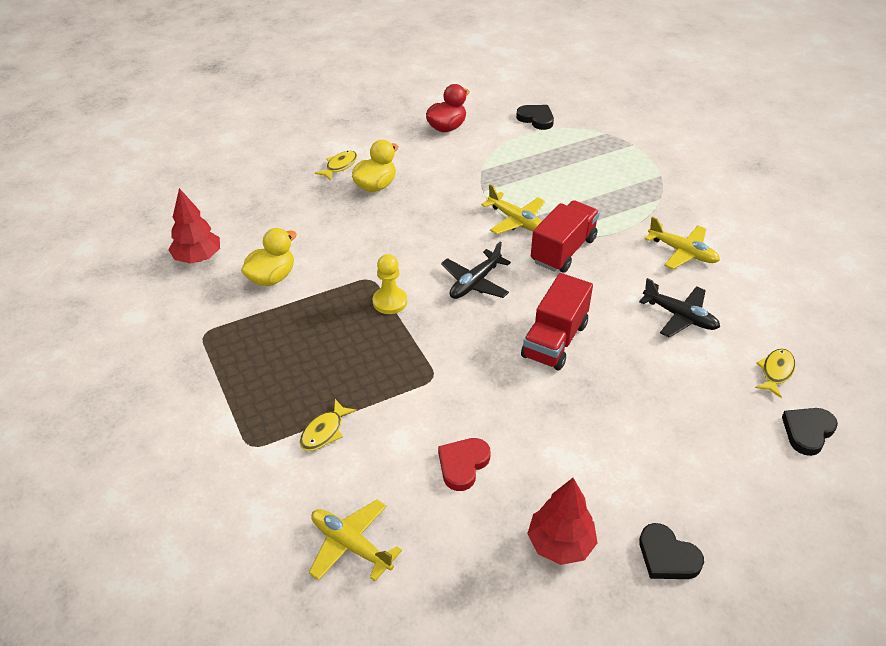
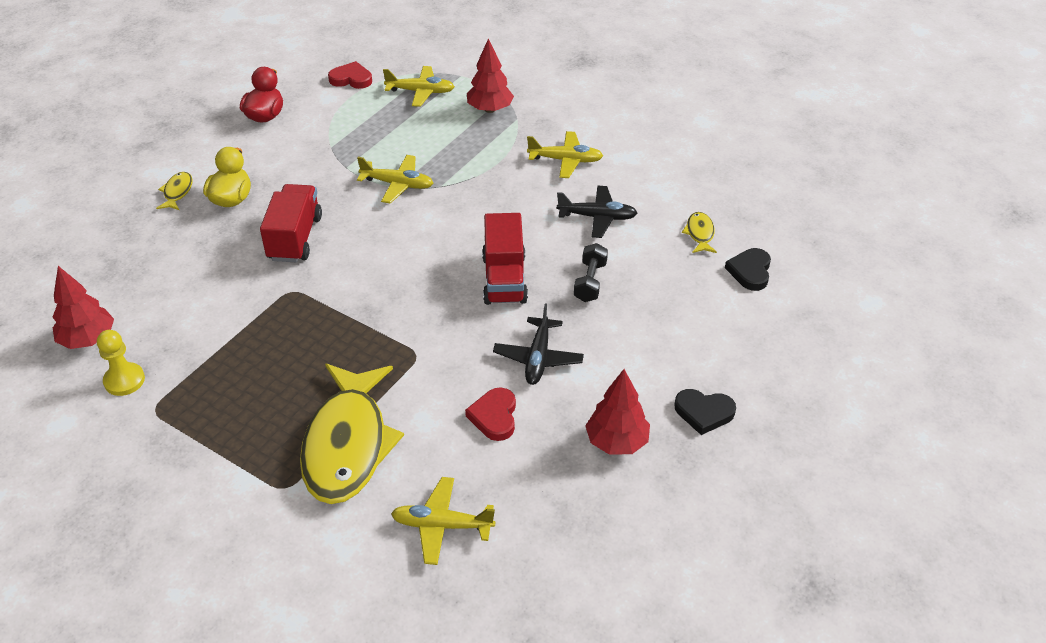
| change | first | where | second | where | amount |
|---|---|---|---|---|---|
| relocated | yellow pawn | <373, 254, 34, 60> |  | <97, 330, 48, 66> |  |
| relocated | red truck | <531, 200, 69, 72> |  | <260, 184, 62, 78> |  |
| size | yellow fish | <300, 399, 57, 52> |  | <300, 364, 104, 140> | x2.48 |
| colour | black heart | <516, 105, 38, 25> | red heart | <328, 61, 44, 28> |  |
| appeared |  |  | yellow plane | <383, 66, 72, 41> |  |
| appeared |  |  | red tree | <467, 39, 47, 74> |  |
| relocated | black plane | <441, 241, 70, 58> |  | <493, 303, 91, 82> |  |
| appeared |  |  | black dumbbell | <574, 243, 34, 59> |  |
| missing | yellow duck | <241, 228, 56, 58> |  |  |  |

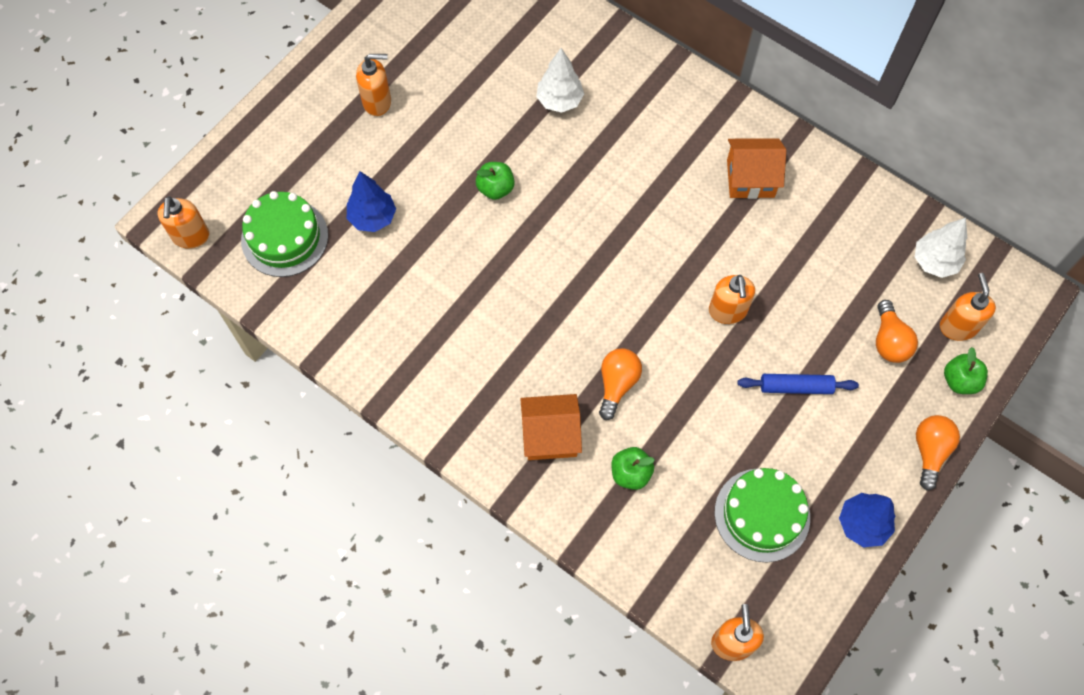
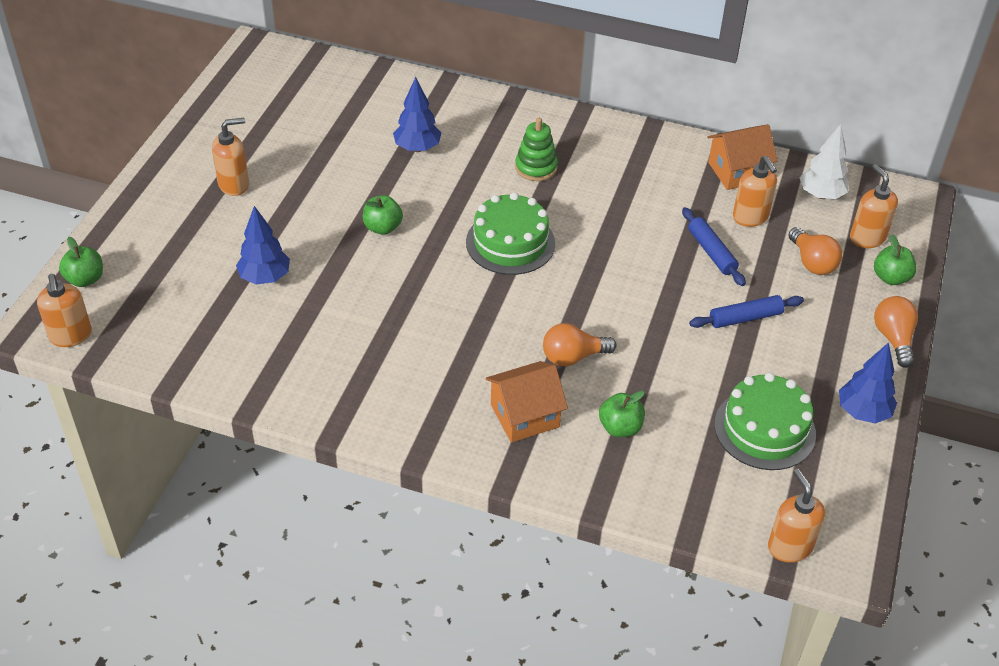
| change | first | where | second | where | amount |
|---|---|---|---|---|---|
| appeared |  |  | green apple | <59, 237, 44, 50> |  |
| colour | white tree | <536, 48, 48, 65> | blue tree | <393, 77, 48, 75> |  |
| relocated | green cake | <241, 191, 87, 86> |  | <466, 192, 89, 83> |  |
| appeared |  |  | green stacking toy | <515, 118, 43, 63> |  |
| spun | orange light bulb | <599, 348, 43, 72> |  | <543, 323, 74, 43> | 105 degrees counterclockwise |
| appeared |  |  | blue rolling pin | <682, 207, 64, 79> |  |
| relocated | orange house | <727, 138, 59, 61> |  | <708, 124, 70, 66> |  |
| relocated | orange soap dispenser | <709, 275, 46, 49> |  | <733, 156, 44, 71> |  |

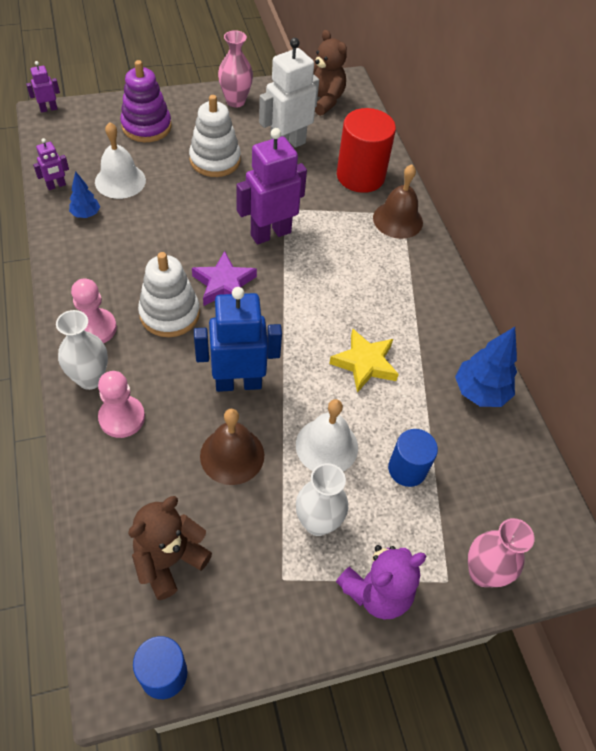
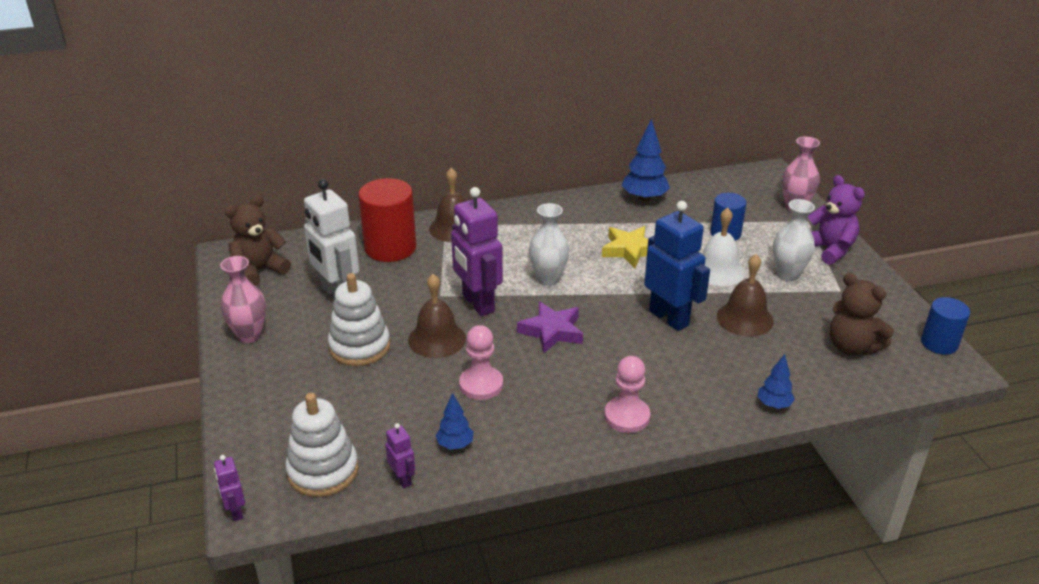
| change | first | where | second | where | amount |
|---|---|---|---|---|---|
| relocated | white stacking toy | <138, 252, 62, 85> |  | <285, 393, 74, 104> |  |
| appeared |  |  | brown bell | <408, 274, 58, 84> |  |
| relocated | pink pawn | <98, 371, 47, 67> |  | <459, 325, 44, 75> |  |
| relocated | white vase | <56, 310, 52, 80> |  | <529, 203, 40, 83> |  |
| spun | blue robot | <194, 287, 88, 105> |  | <644, 201, 66, 130> | 150 degrees clockwise |
| appeared |  |  | blue tree | <758, 354, 37, 55> |  |
| missing | white bell | <95, 122, 51, 77> |  |  |  |
| missing | purple stacking toy | <120, 60, 52, 82> |  |  |  |

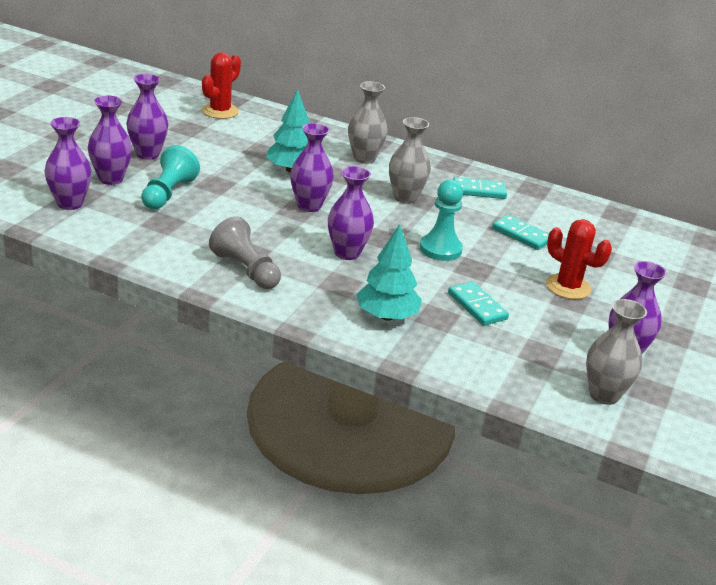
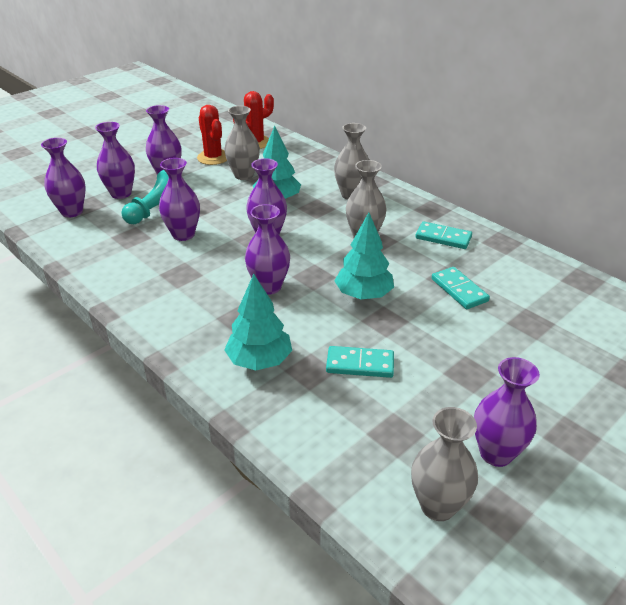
| change | first | where | second | where | amount |
|---|---|---|---|---|---|
| appeared |  |  | purple vase | <159, 158, 41, 83> |  |
| relocated | red cactus | <546, 219, 66, 80> |  | <197, 105, 30, 60> |  |
| appeared |  |  | grey vase | <224, 106, 36, 74> |  |
| spun | turquoise domino | <448, 281, 61, 45> |  | <326, 346, 68, 32> | 75 degrees counterclockwise |
| exchanged | turquoise pawn | <420, 179, 43, 82> | turquoise tree | <334, 212, 60, 87> |  |
| missing | grey pawn | <209, 216, 72, 73> |  |  |  |

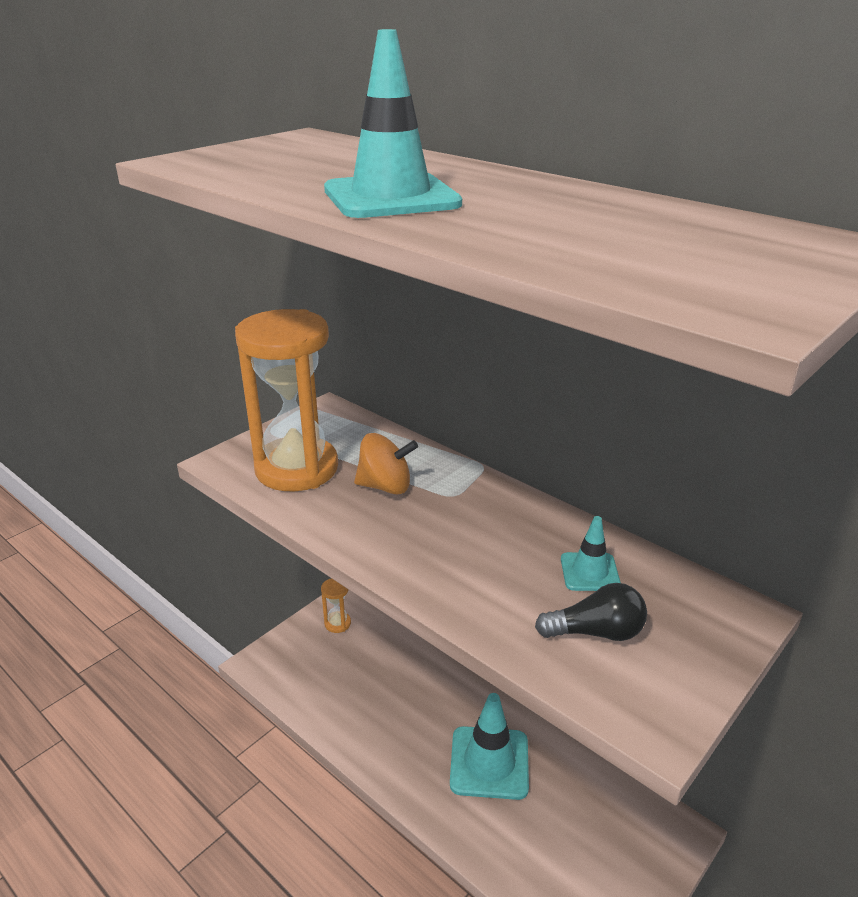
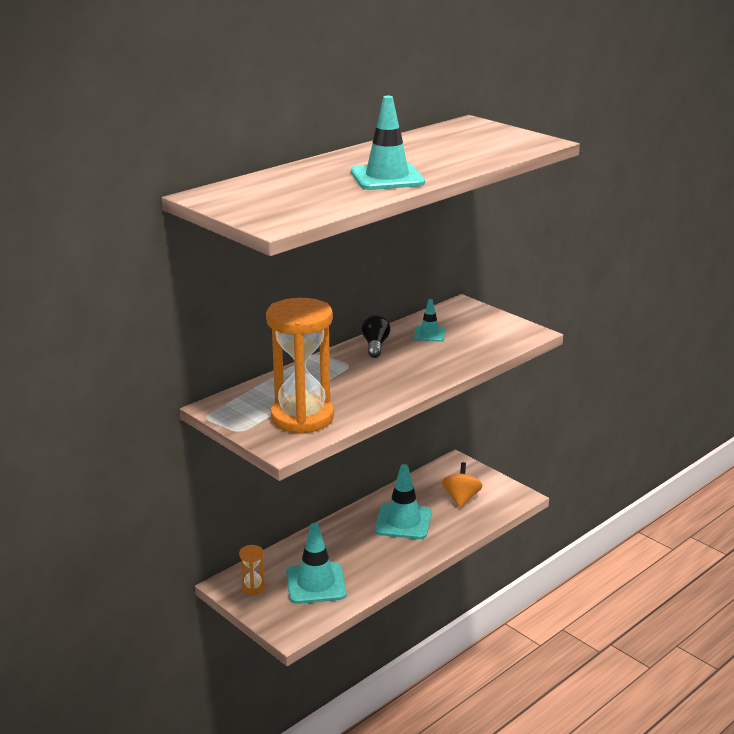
| change | first | where | second | where | amount |
|---|---|---|---|---|---|
| appeared |  |  | turquoise traffic cone | <286, 523, 61, 81> |  |
| relocated | black light bulb | <535, 583, 112, 58> |  | <361, 314, 29, 44> |  |
| relocated | orange spinning top | <354, 433, 64, 62> |  | <441, 462, 41, 46> |  |

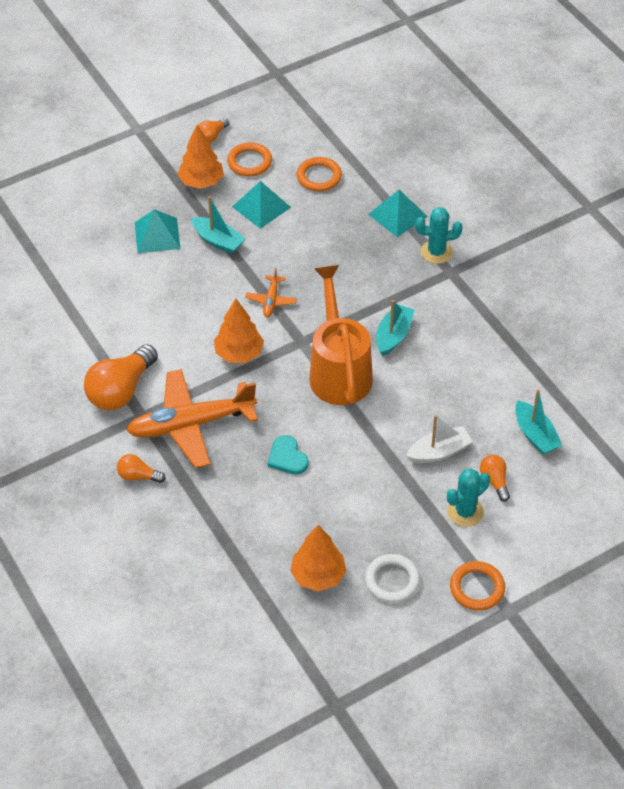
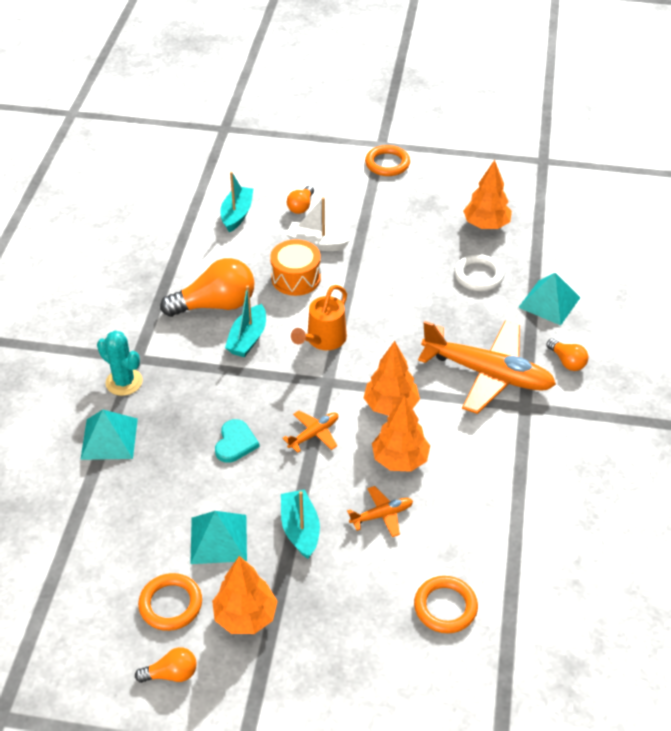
| change | first | where | second | where | amount |
|---|---|---|---|---|---|
| relocated | orange light bulb | <84, 344, 74, 66> |  | <160, 258, 94, 59> |  |
| relocated | turquoise heart | <268, 435, 41, 39> |  | <215, 419, 45, 44> |  |
| spun | turquoise boat | <376, 300, 38, 56> |  | <225, 285, 41, 72> | 45 degrees counterclockwise |
| appeared |  |  | orange drum | <270, 239, 51, 57> |  |
| size | orange watering can | <309, 265, 64, 140> |  | <291, 285, 56, 65> | x0.59 |
| appeared |  |  | orange plane | <347, 486, 66, 51> |  |
| appeared |  |  | orange tree | <372, 395, 58, 77> |  |
| relocated | orange ring | <297, 157, 45, 34> |  | <414, 576, 64, 57> |  |
| relocated | white ring | <365, 554, 55, 49> |  | <454, 254, 50, 37> |  |
| relocated | turquoise pyramid | <135, 209, 46, 44> |  | <518, 273, 62, 52> |  |
| missing | turquoise cactus | <447, 468, 43, 59> |  |  |  |

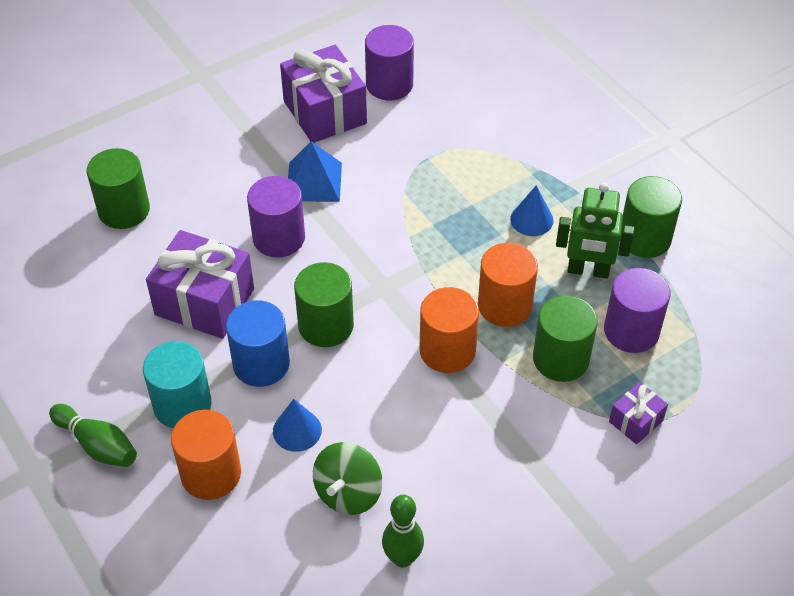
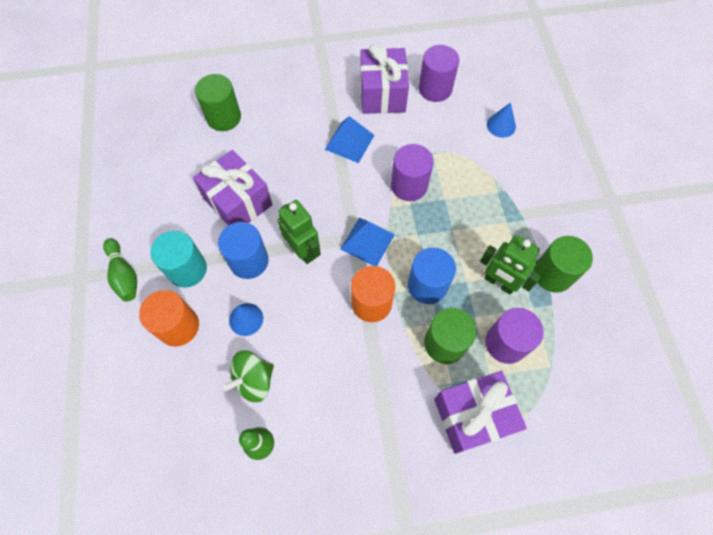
| change | first | where | second | where | amount |
|---|---|---|---|---|---|
| exchanged | green cylinder | <294, 262, 60, 85> | green robot | <278, 200, 43, 64> |  |
| appeared |  |  | blue pyramid | <340, 218, 55, 48> |  |
| relocated | purple cylinder | <247, 176, 58, 82> |  | <391, 144, 43, 57> |  |
| colour | orange cylinder | <478, 243, 60, 84> | blue cylinder | <408, 247, 48, 57> |  |
| size | purple gift | <609, 382, 59, 62> |  | <434, 371, 93, 83> | x2.01 |
| relocated | blue cone | <510, 185, 44, 51> |  | <487, 102, 29, 36> |  |

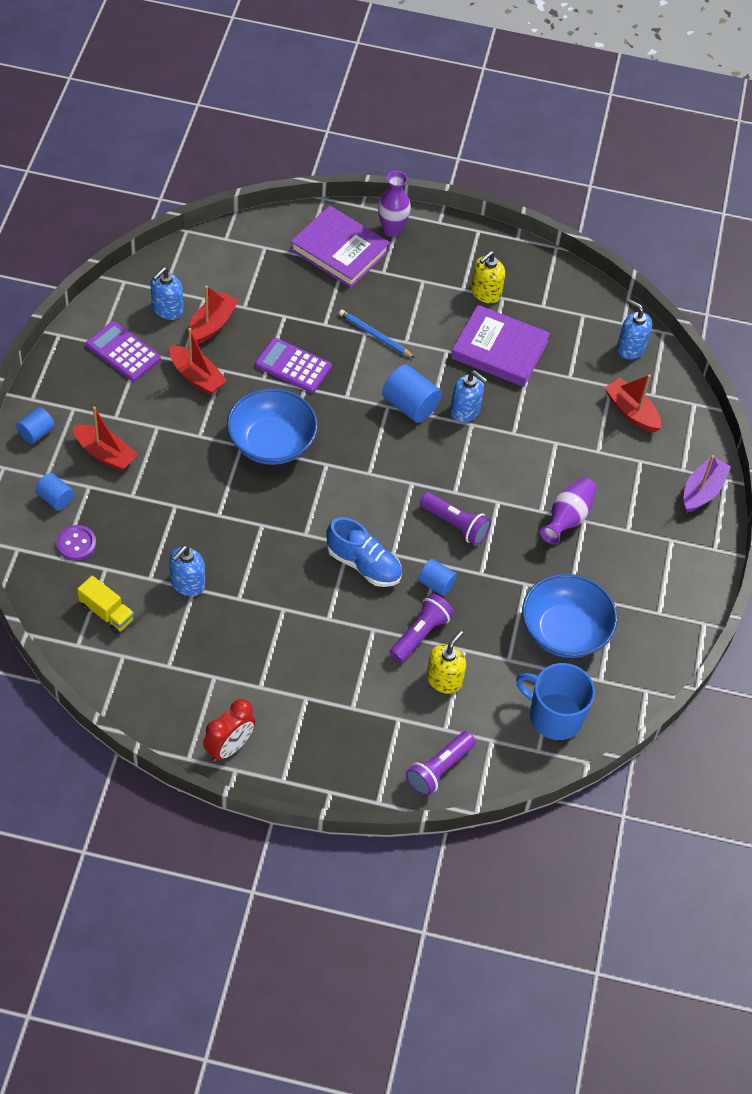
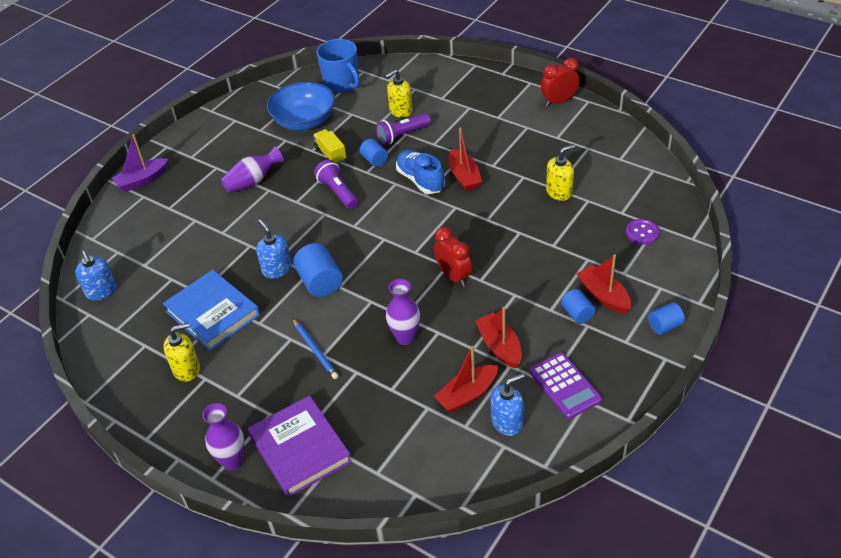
| change | first | where | second | where | amount |
|---|---|---|---|---|---|
| colour | purple book | <451, 305, 99, 82> | blue book | <163, 270, 97, 81> |  |
| relocated | yellow truck | <77, 576, 57, 58> |  | <313, 129, 33, 35> |  |
| exchanged | purple calculator | <255, 338, 77, 55> | purple vase | <386, 279, 34, 66> |  |
| exchanged | blue bowl | <227, 388, 91, 77> | red clock | <434, 227, 38, 60> |  |
| relocated | red boat | <605, 374, 56, 59> |  | <449, 128, 33, 63> |  |
| colour | blue soap dispenser | <169, 546, 36, 50> | yellow soap dispenser | <546, 144, 29, 57> |  |
| relocated | blue cylinder | <35, 473, 39, 37> |  | <561, 289, 35, 35> |  |
| missing | purple flashlight | <406, 731, 70, 65> |  |  |  |

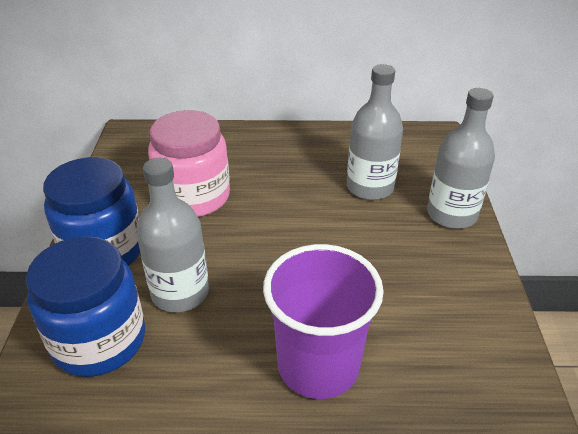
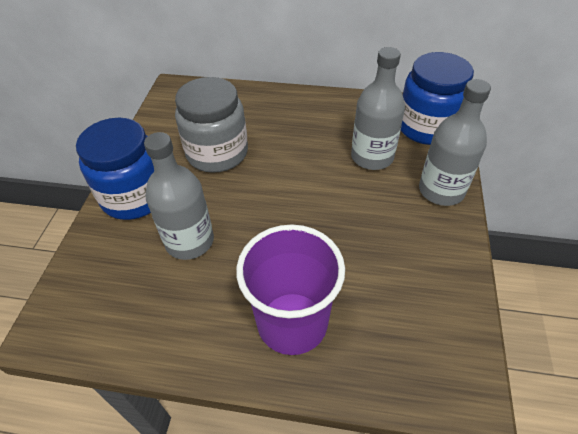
| change | first | where | second | where | amount |
|---|---|---|---|---|---|
| colour | pink jar | <148, 110, 82, 107> | grey jar | <175, 77, 73, 96> |  |
| relocated | blue jar | <26, 236, 119, 141> |  | <401, 52, 73, 93> |  |

